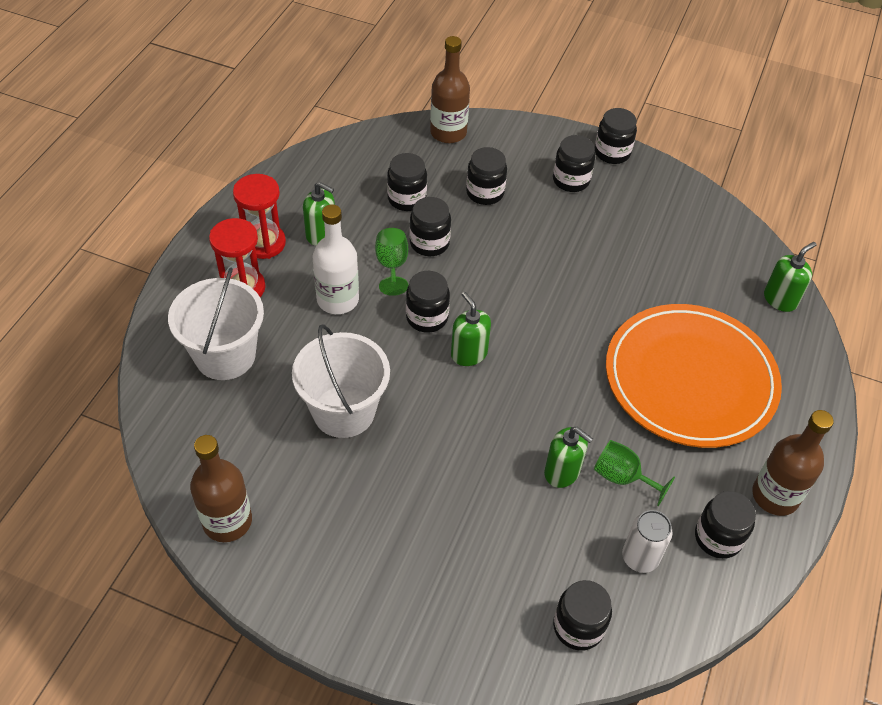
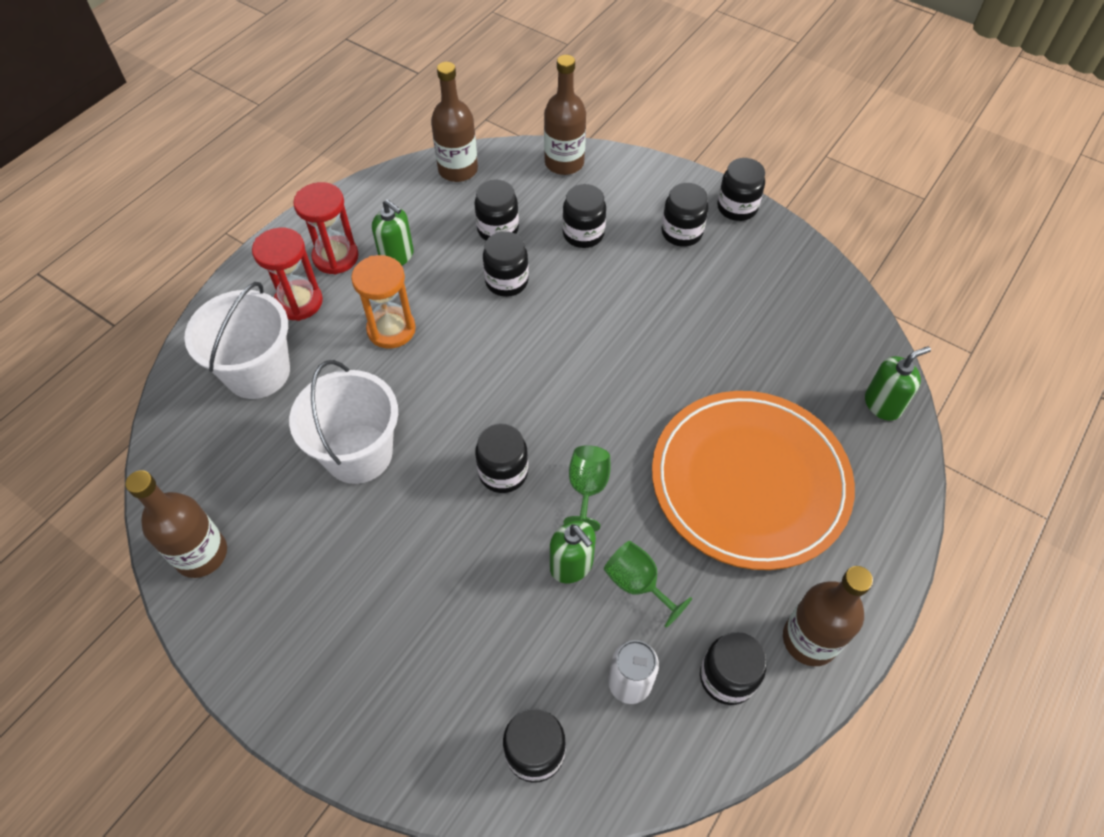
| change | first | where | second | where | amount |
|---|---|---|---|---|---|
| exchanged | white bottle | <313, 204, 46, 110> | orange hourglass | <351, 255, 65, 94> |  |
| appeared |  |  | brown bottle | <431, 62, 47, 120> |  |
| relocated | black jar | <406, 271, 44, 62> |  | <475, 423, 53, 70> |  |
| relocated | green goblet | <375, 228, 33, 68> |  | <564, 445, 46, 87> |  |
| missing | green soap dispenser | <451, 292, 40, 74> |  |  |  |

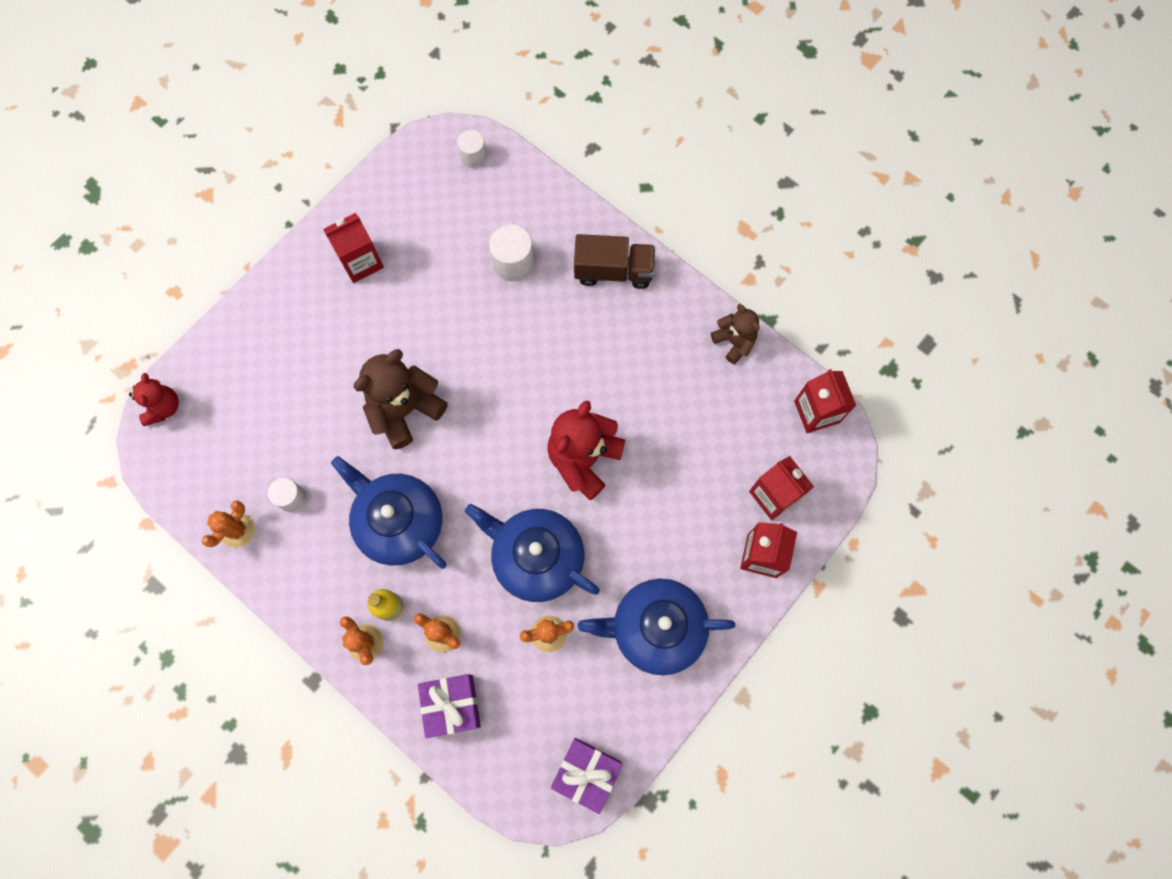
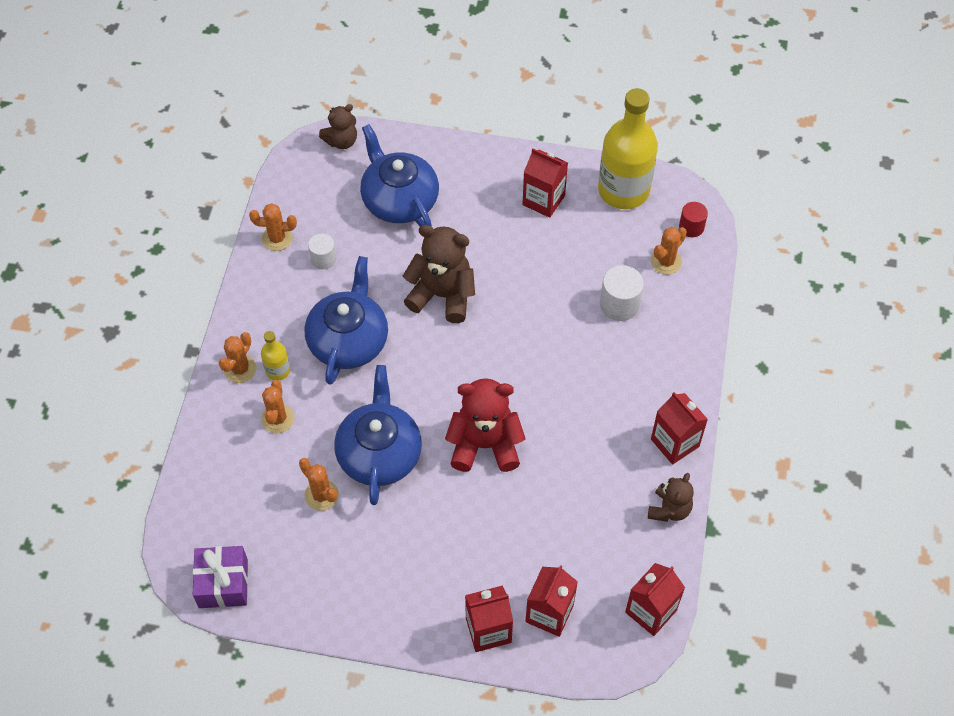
| change | first | where | second | where | amount |
|---|---|---|---|---|---|
| colour | red teddy bear | <129, 373, 50, 53> | brown teddy bear | <319, 104, 38, 45> |  |
| relocated | blue teapot | <578, 579, 157, 96> |  | <360, 124, 79, 103> |  |
| appeared |  |  | yellow bottle | <598, 88, 60, 121> |  |
| appeared |  |  | orange cactus | <651, 227, 36, 48> |  |
| appeared |  |  | red carton | <651, 392, 57, 73> |  |
| colour | white cylinder | <457, 130, 30, 38> | red cylinder | <679, 202, 29, 35> |  |
| missing | purple gift | <418, 674, 63, 64> |  |  |  |
| missing | brown truck | <574, 234, 81, 55> |  |  |  |

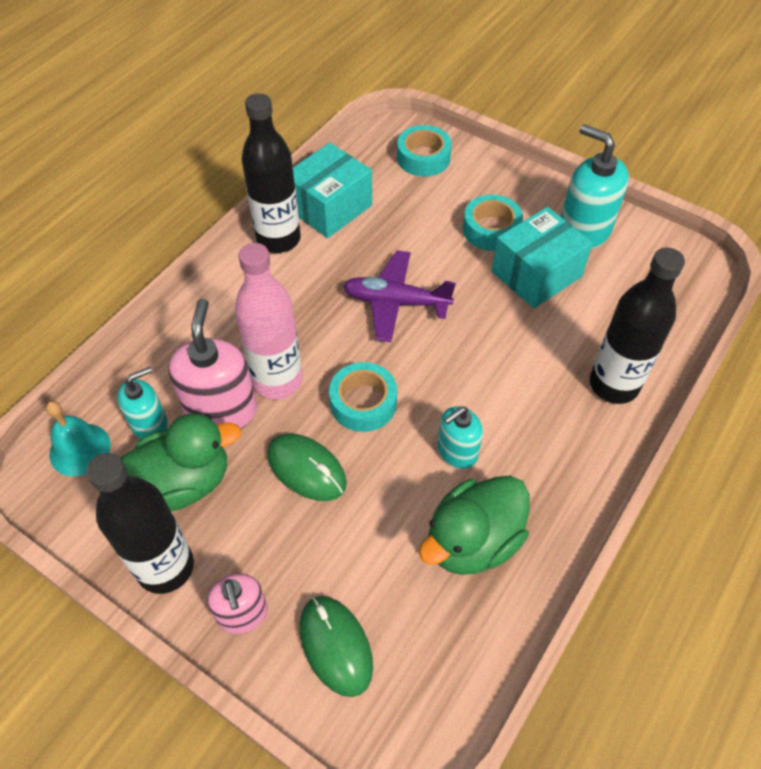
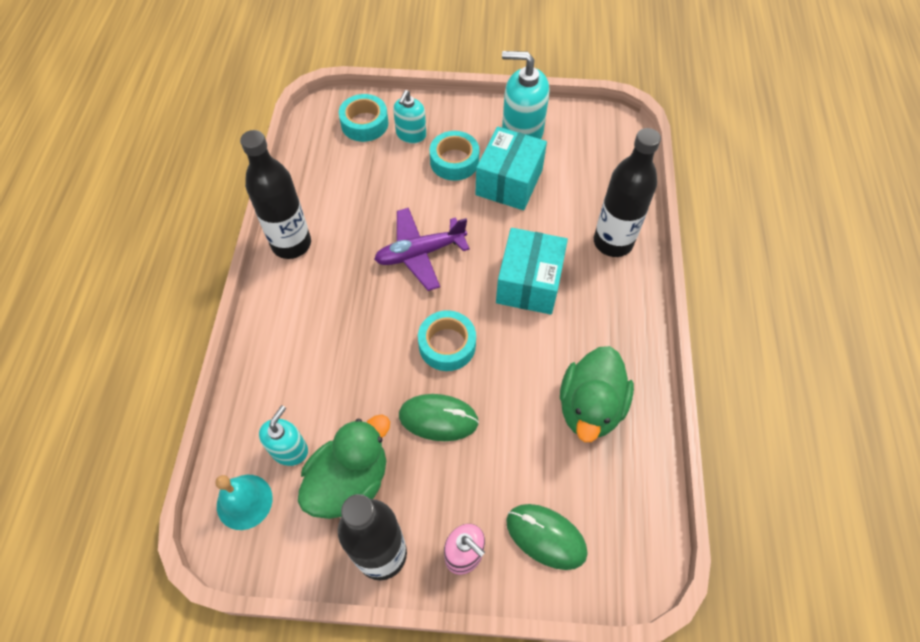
| change | first | where | second | where | amount |
|---|---|---|---|---|---|
| relocated | turquoise soap dispenser | <438, 406, 45, 63> |  | <393, 90, 33, 54> |  |
| relocated | turquoise box | <293, 143, 79, 95> |  | <496, 228, 72, 87> |  |
| missing | pink soap dispenser | <168, 298, 89, 131> |  |  |  |
| missing | pink bottle | <235, 243, 68, 156> |  |  |  |

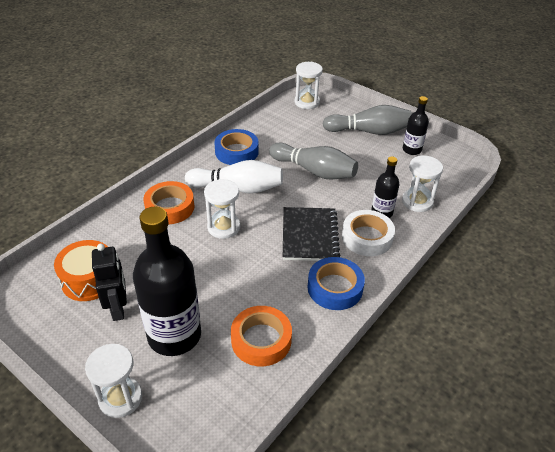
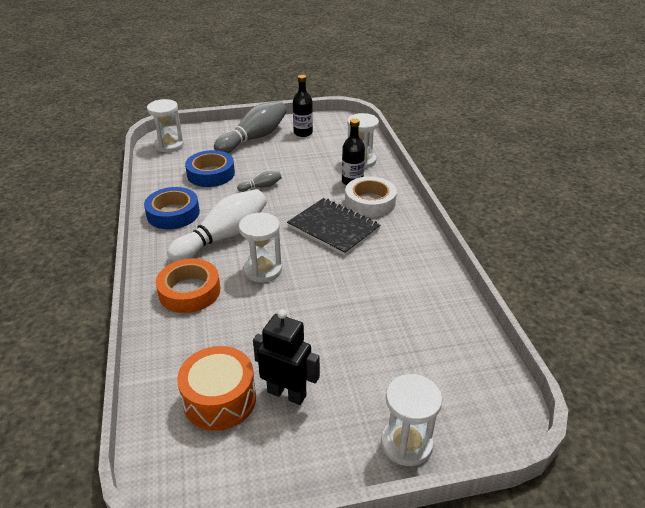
| change | first | where | second | where | amount |
|---|---|---|---|---|---|
| relocated | blue tape | <307, 257, 58, 53> |  | <185, 150, 50, 37> |  |
| size | grey bowling pin | <269, 143, 89, 37> |  | <237, 171, 45, 21> | x0.44 |
| missing | black bottle | <133, 207, 68, 149> |  |  |  |
| missing | orange tape | <231, 306, 61, 60> |  |  |  |

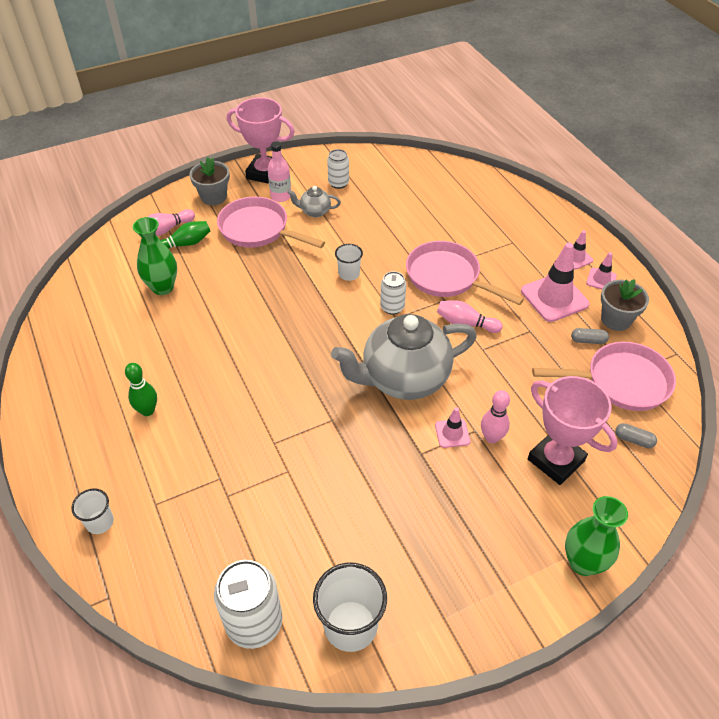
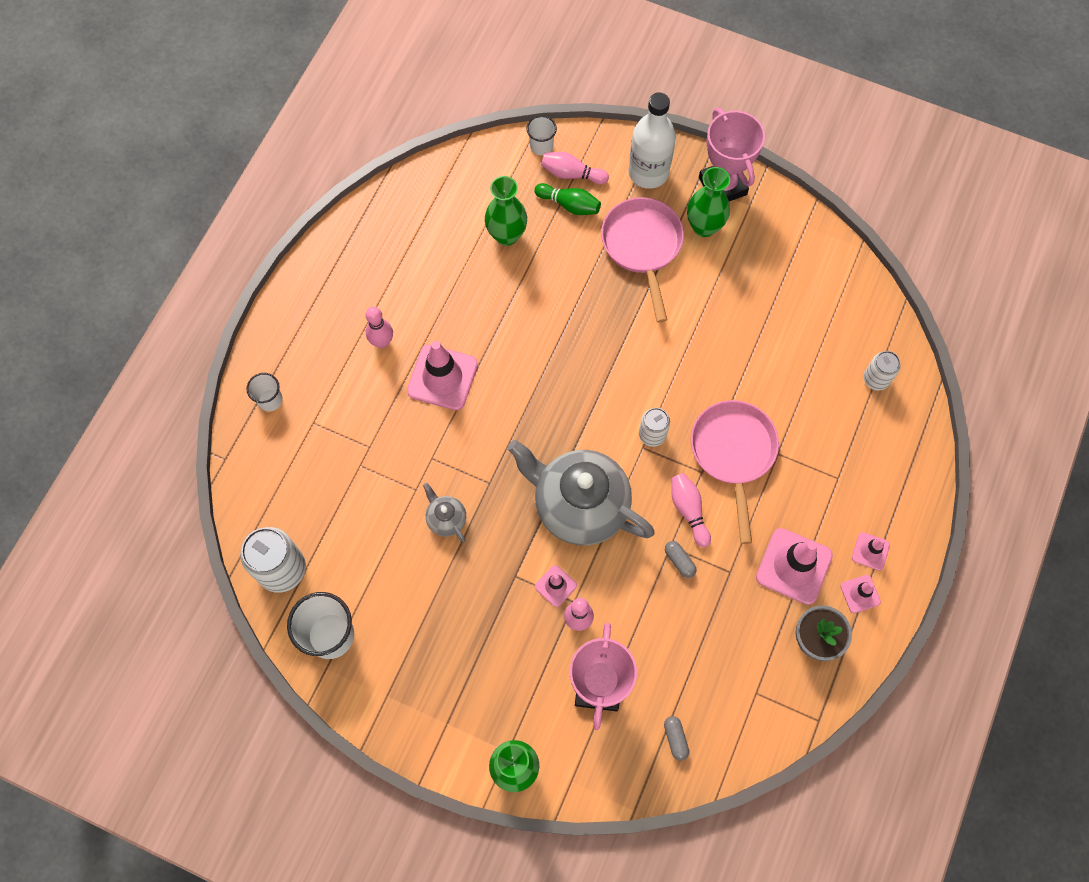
| change | first | where | second | where | amount |
|---|---|---|---|---|---|
| colour | green bowling pin | <125, 363, 32, 53> | pink bowling pin | <366, 307, 27, 41> |  |
| appeared |  |  | pink traffic cone | <407, 341, 71, 69> |  |
| relocated | grey teapot | <287, 186, 54, 31> |  | <423, 483, 43, 60> |  |
| relocated | white cup | <335, 244, 28, 37> |  | <526, 115, 31, 40> |  |
| exchanged | grey flower pot | <189, 157, 41, 48> | white bottle | <629, 92, 47, 97> |  |
| relocated | grey capsule | <571, 328, 38, 16> |  | <665, 541, 32, 37> |  |
| exchanged | pink bottle | <267, 141, 24, 61> | green vase | <687, 167, 43, 70> |  |
| relocated | white can | <327, 149, 22, 40> |  | <863, 351, 38, 40> |  |
| missing | pink pan | <532, 342, 144, 69> |  |  |  |

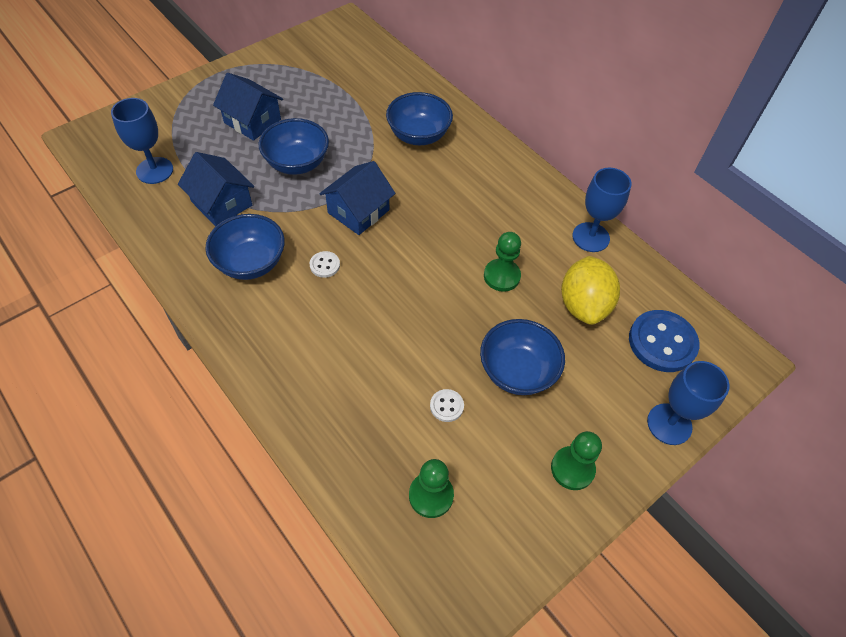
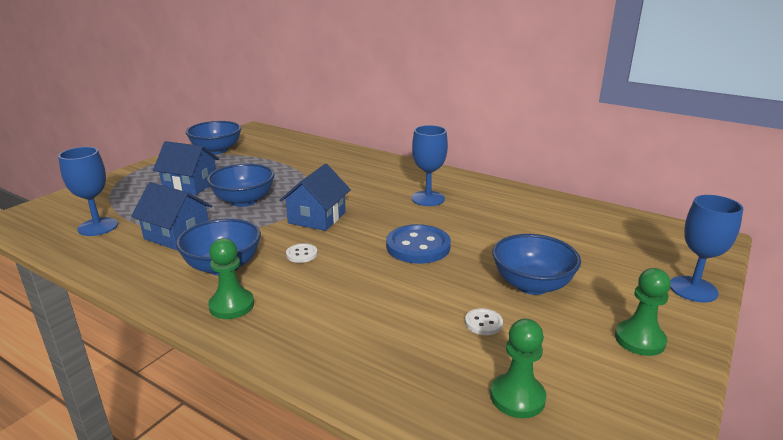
| change | first | where | second | where | amount |
|---|---|---|---|---|---|
| relocated | blue bowl | <386, 92, 67, 53> |  | <186, 121, 55, 33> |  |
| relocated | green pawn | <484, 232, 37, 60> |  | <208, 238, 46, 81> |  |
| relocated | blue button | <629, 310, 71, 62> |  | <386, 224, 65, 40> |  |
| relocated | blue goblet | <572, 168, 60, 84> |  | <412, 125, 36, 81> |  |
| missing | yellow lemon | <561, 256, 59, 69> |  |  |  |

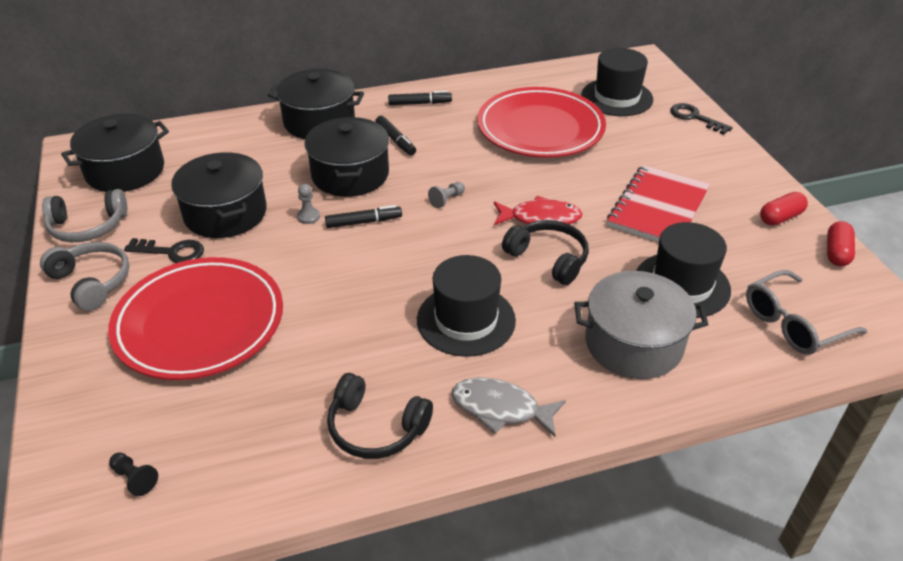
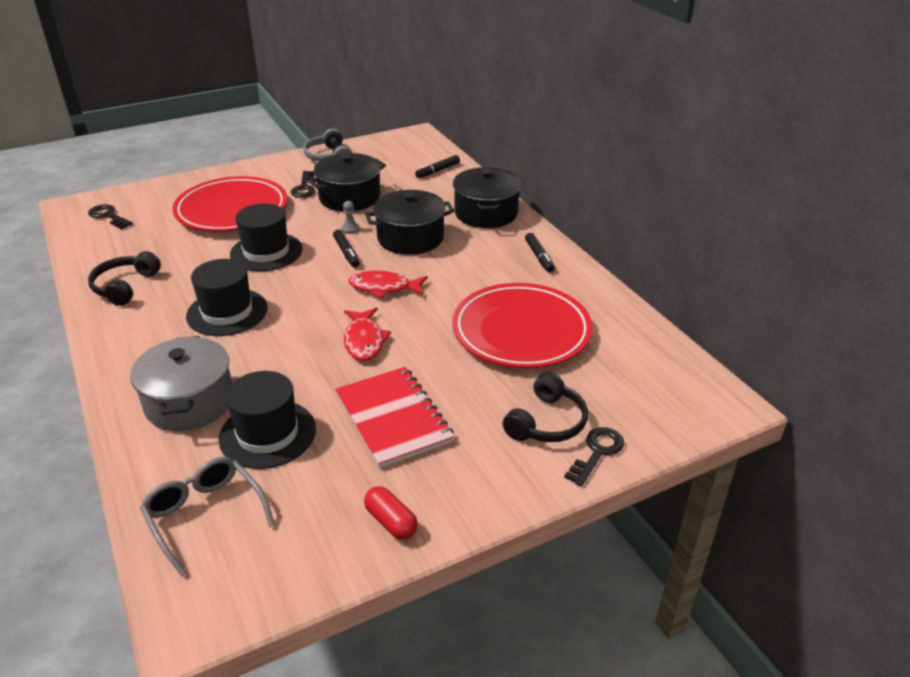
| change | first | where | second | where | amount |
|---|---|---|---|---|---|
| exchanged | black pawn | <109, 452, 49, 44> | black key | <88, 204, 45, 25> |  |
| relocated | black hat | <581, 48, 72, 68> |  | <230, 203, 73, 68> |  |
| spun | red notebook | <607, 165, 104, 77> |  | <335, 367, 119, 101> | 45 degrees clockwise |
| exchanged | grey pawn | <428, 182, 37, 26> | red fish | <348, 270, 79, 28> |  |
| relocated | black marker | <375, 116, 41, 39> |  | <415, 155, 45, 23> |  |
| relocated | black headphones | <502, 220, 87, 65> |  | <503, 372, 85, 70> |  |
| missing | grey headphones | <40, 242, 89, 69> |  |  |  |
| missing | black pot | <61, 114, 108, 78> |  |  |  |
| missing | grey fish | <452, 378, 114, 59> |  |  |  |
| missing | red capsule | <827, 221, 28, 45> |  |  |  |

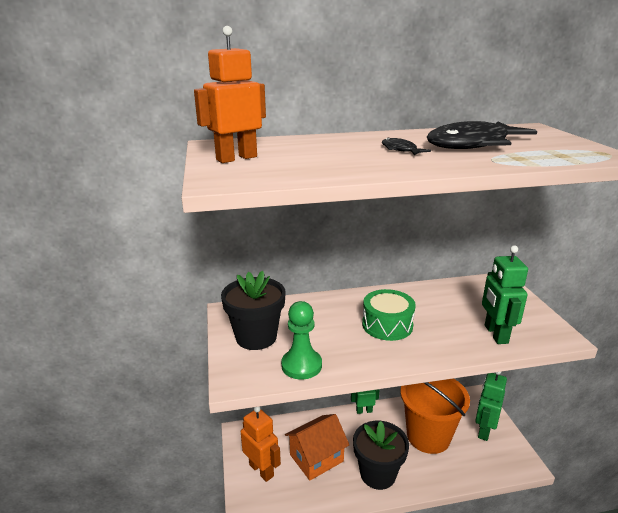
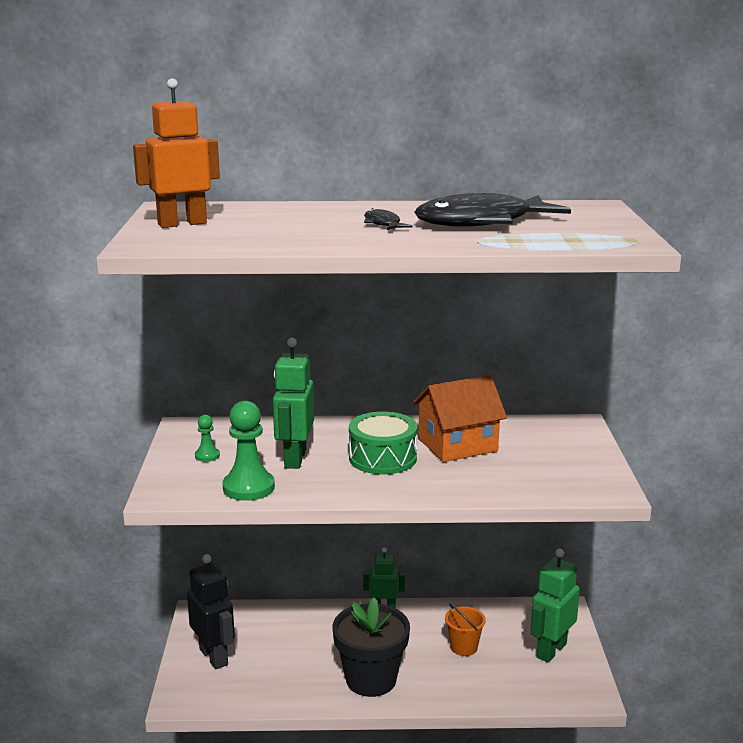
| change | first | where | second | where | amount |
|---|---|---|---|---|---|
| colour | orange robot | <241, 406, 40, 76> | black robot | <187, 554, 48, 115> |  |
| exchanged | black flower pot | <221, 271, 65, 79> | green pawn | <195, 415, 25, 47> |  |
| relocated | green robot | <482, 245, 46, 99> |  | <273, 338, 41, 131> |  |
| relocated | orange house | <285, 414, 64, 67> |  | <413, 375, 94, 87> |  |
| size | orange bucket | <400, 378, 70, 76> |  | <445, 603, 41, 53> | x0.42 |

